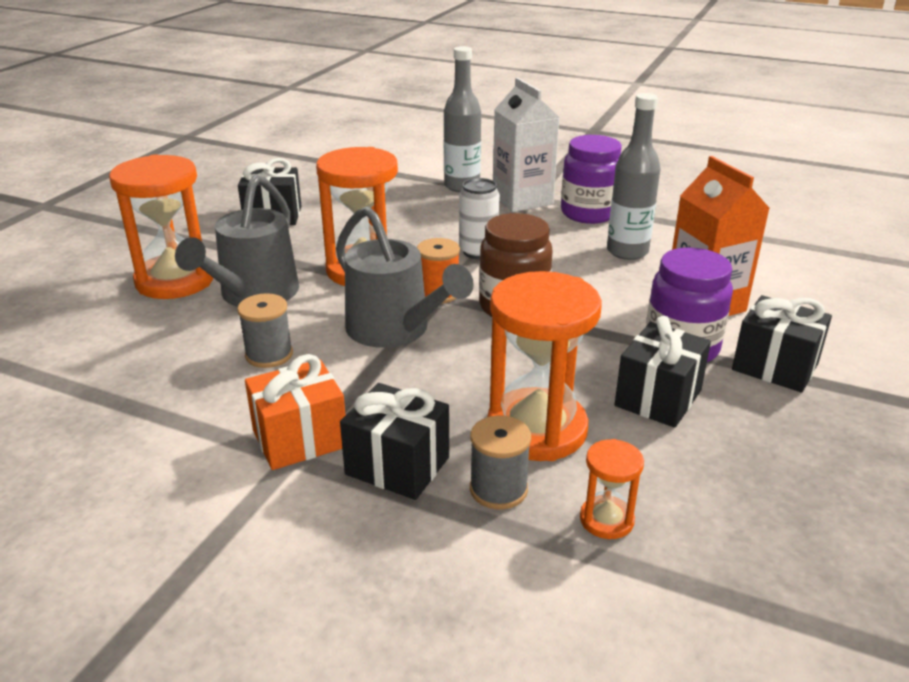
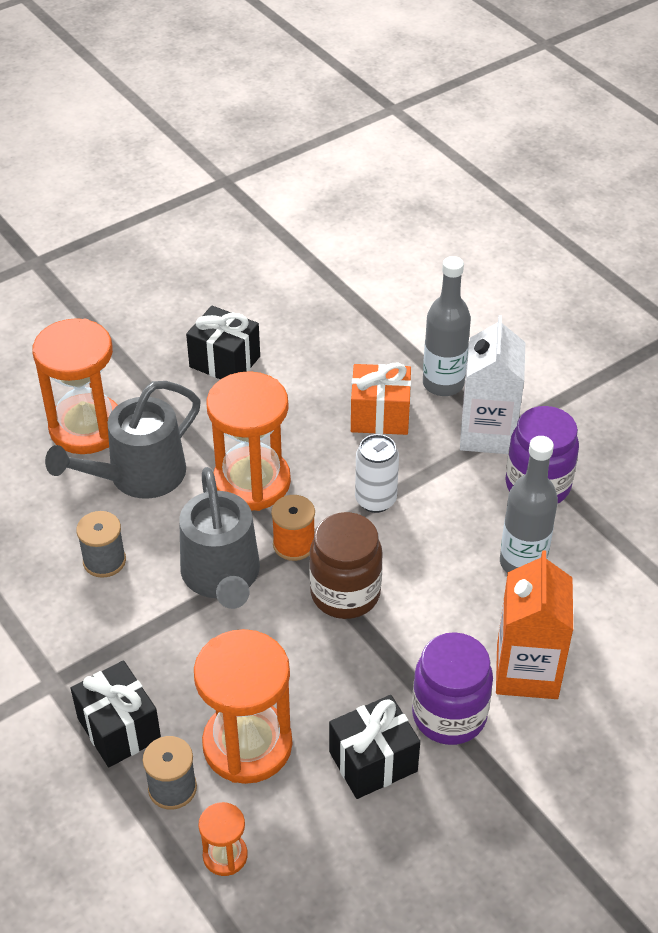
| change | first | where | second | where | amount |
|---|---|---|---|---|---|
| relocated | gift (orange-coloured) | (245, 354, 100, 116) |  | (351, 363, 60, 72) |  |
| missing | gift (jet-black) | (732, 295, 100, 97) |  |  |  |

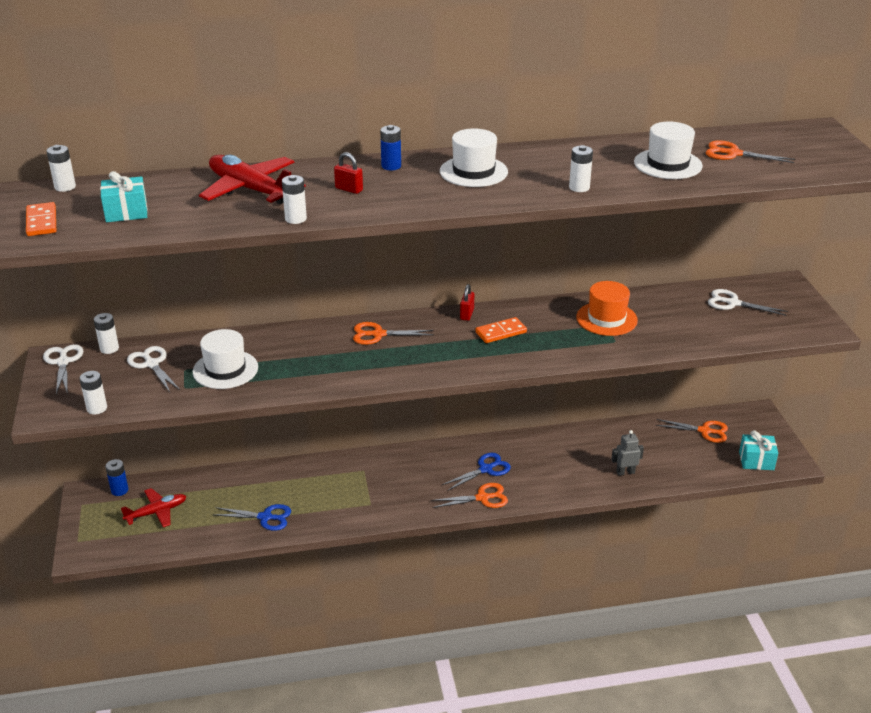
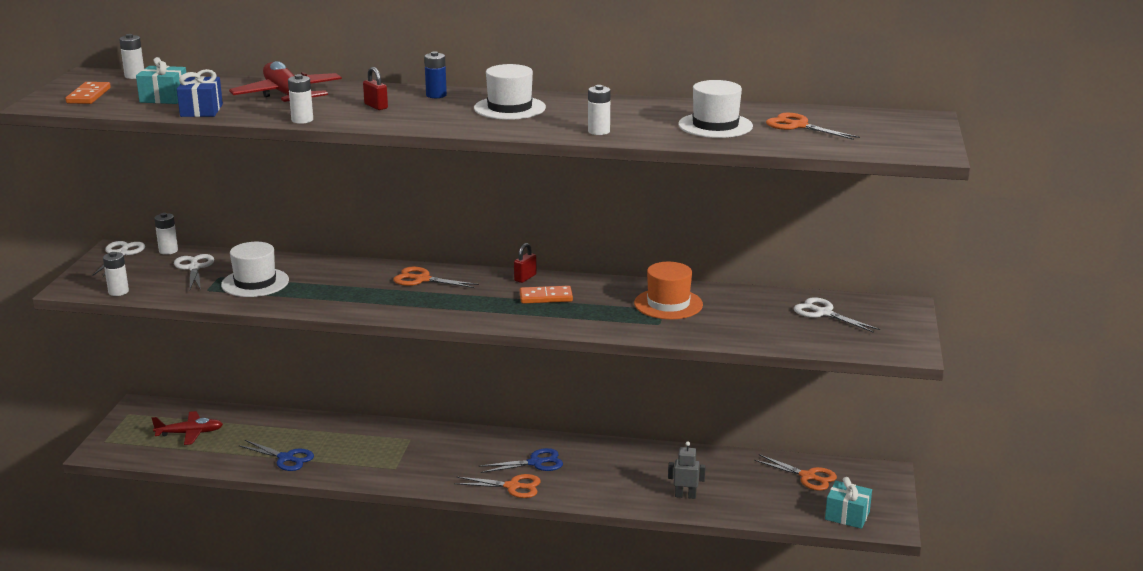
| change | first | where | second | where | amount |
|---|---|---|---|---|---|
| missing | AA battery (royal blue) | (105, 459, 23, 37) |  |  |  |
| appeared |  |  | gift (royal blue) | (177, 69, 46, 48) |  |

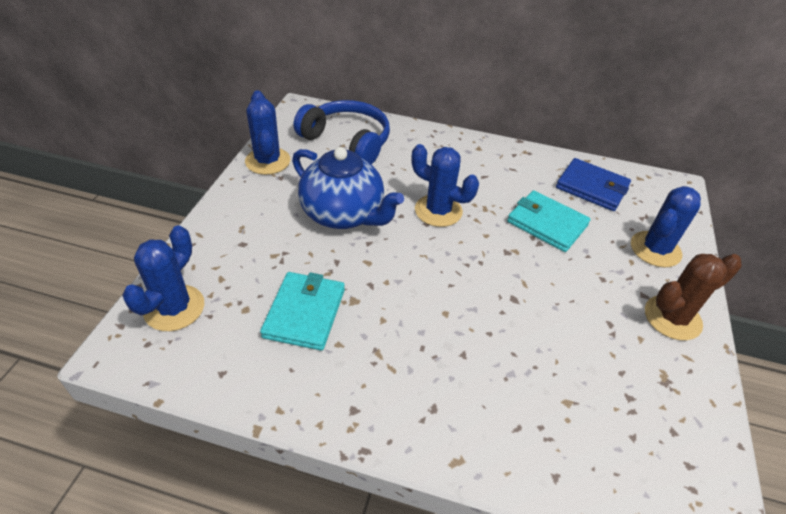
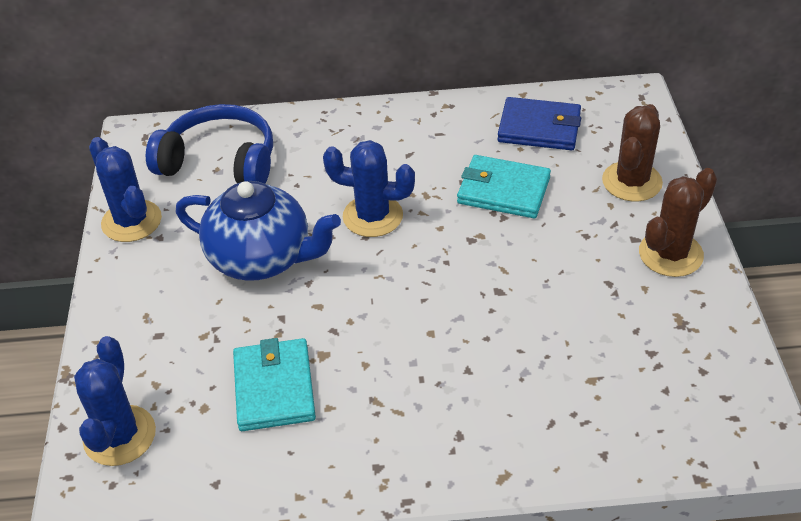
| change | first | where | second | where | amount |
|---|---|---|---|---|---|
| colour | cactus (royal blue) | (631, 186, 70, 81) | cactus (brown) | (602, 104, 61, 97) |  |

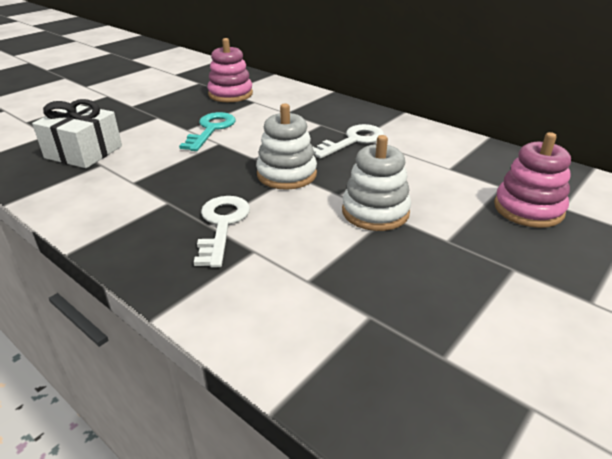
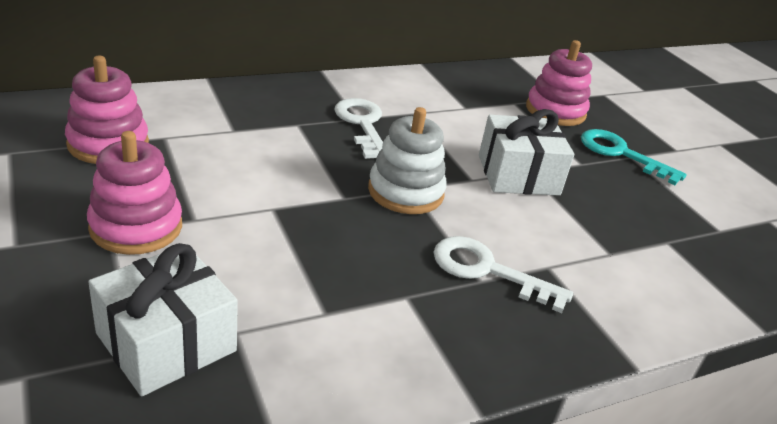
| change | first | where | second | where | amount |
|---|---|---|---|---|---|
| relocated | latchkey (turquoise) | (179, 112, 57, 39) |  | (581, 129, 106, 56) |  |
| exchanged | ring stacker (snow-white) | (342, 135, 69, 96) | gift (snow-white) | (479, 109, 95, 87) |  |
| appeared |  |  | ring stacker (rose-pink) | (87, 131, 95, 124) |  |

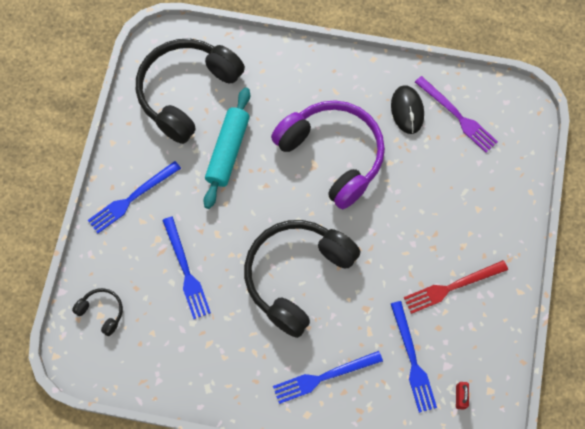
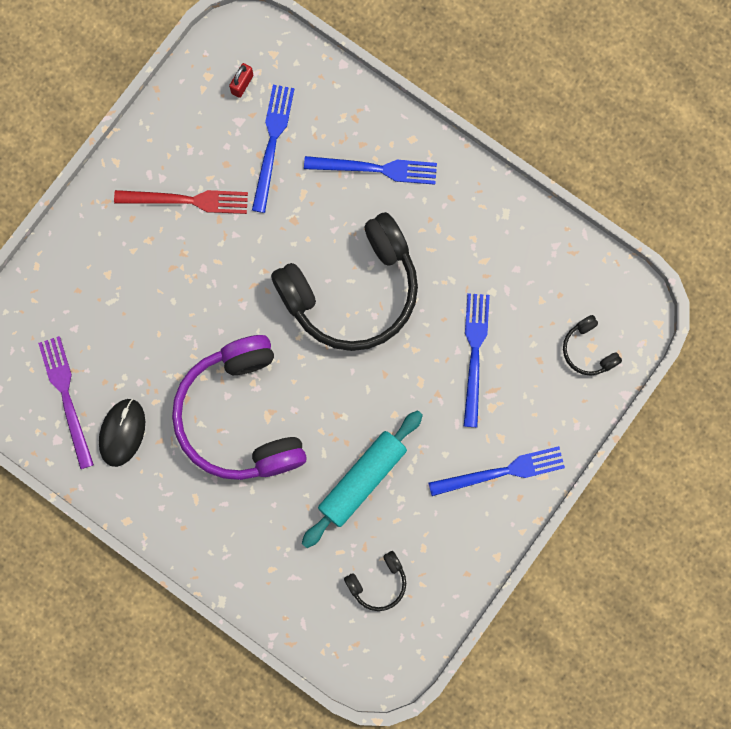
| change | first | where | second | where | amount |
|---|---|---|---|---|---|
| size | over-ear headphones (jet-black) | (136, 39, 109, 105) |  | (344, 551, 62, 60) | x0.42 |

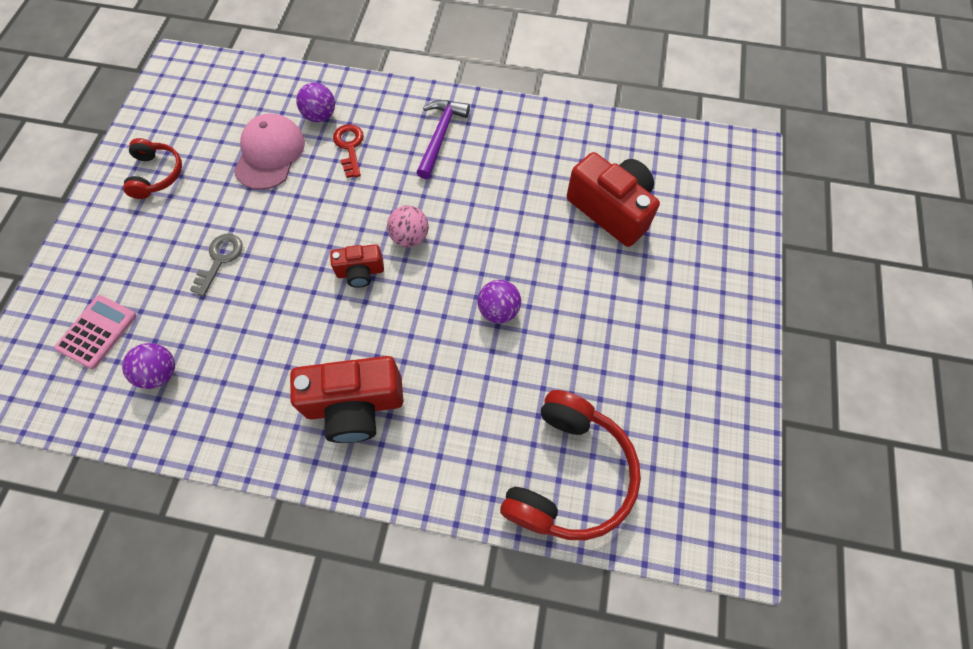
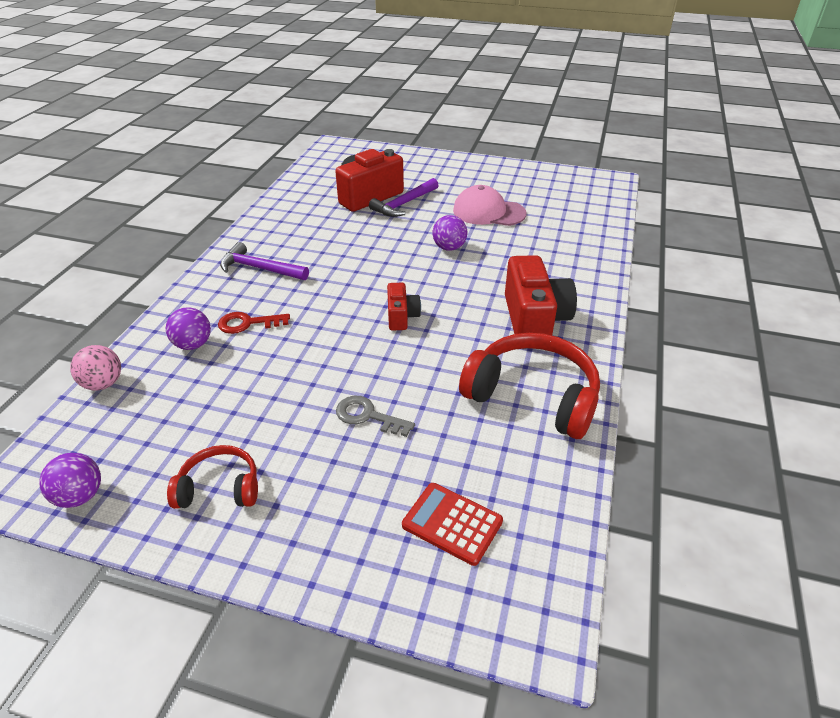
| change | first | where | second | where | amount |
|---|---|---|---|---|---|
| colour | adding machine (rose-pink) | (54, 295, 83, 74) | adding machine (scarlet) | (402, 483, 101, 83) |  |
| relocated | play ball (violet) | (122, 343, 53, 46) |  | (39, 453, 62, 55) |  |
| relocated | cap (rose-pink) | (234, 113, 71, 77) |  | (453, 185, 73, 41) |  |
| relocated | play ball (rose-pink) | (387, 205, 42, 42) |  | (70, 345, 51, 45) |  |
| relocated | over-ear headphones (scarlet) | (500, 390, 141, 150) |  | (459, 333, 141, 106) |  |
| appeared |  |  | carpenter's hammer (violet) | (369, 178, 70, 39) |  |

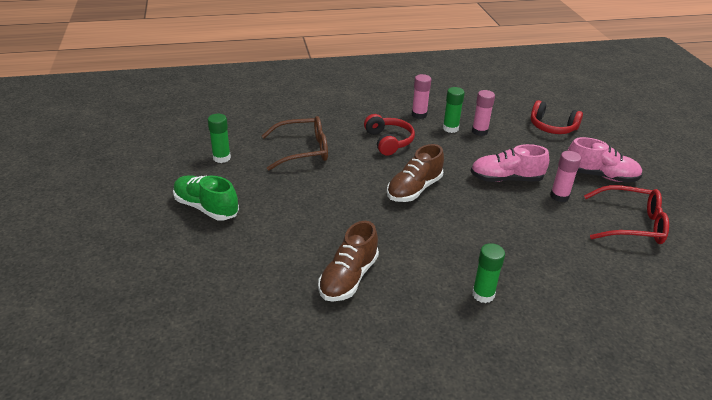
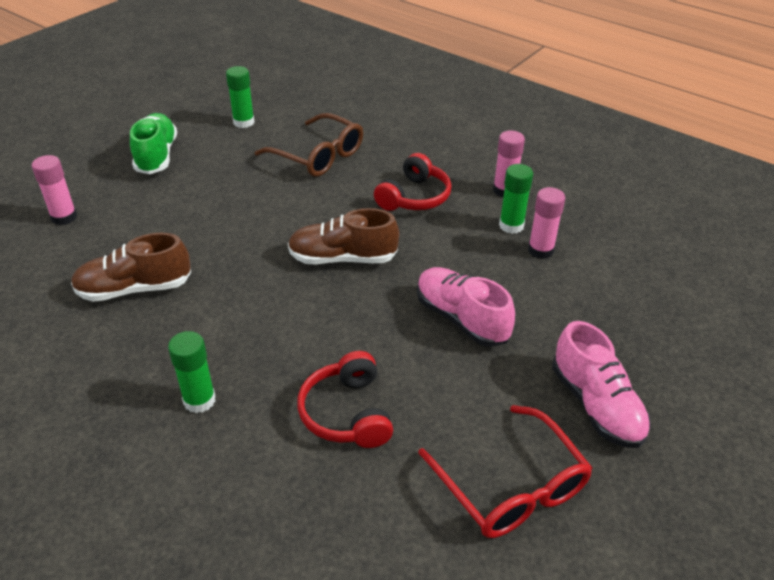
| change | first | where | second | where | amount |
|---|---|---|---|---|---|
| relocated | over-ear headphones (scarlet) | (531, 100, 52, 34) |  | (297, 351, 96, 97) |  |
| relocated | glue stick (rose-pink) | (550, 151, 31, 51) |  | (31, 155, 46, 70) |  |

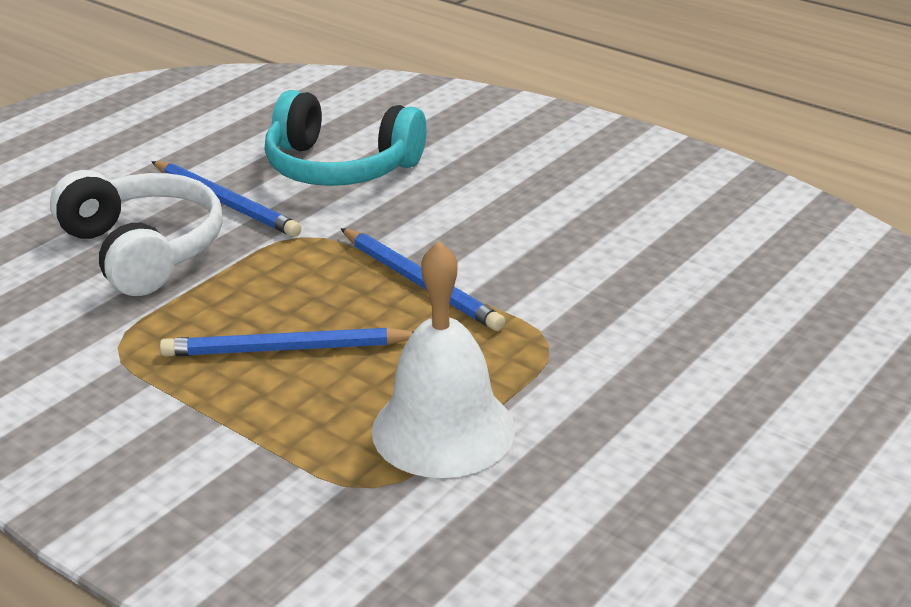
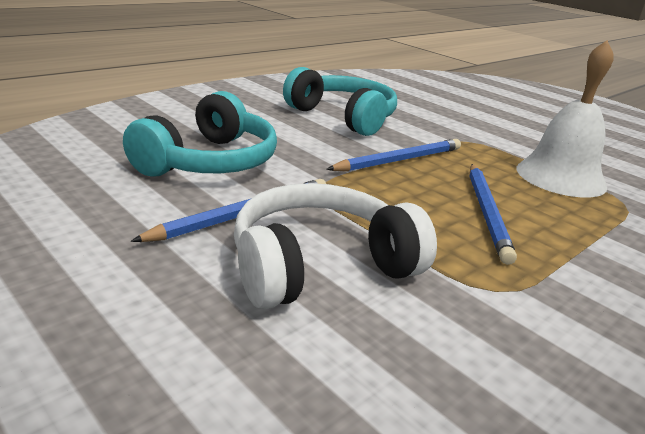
| change | first | where | second | where | amount |
|---|---|---|---|---|---|
| appeared |  |  | over-ear headphones (turquoise) | (283, 67, 114, 69) |  |

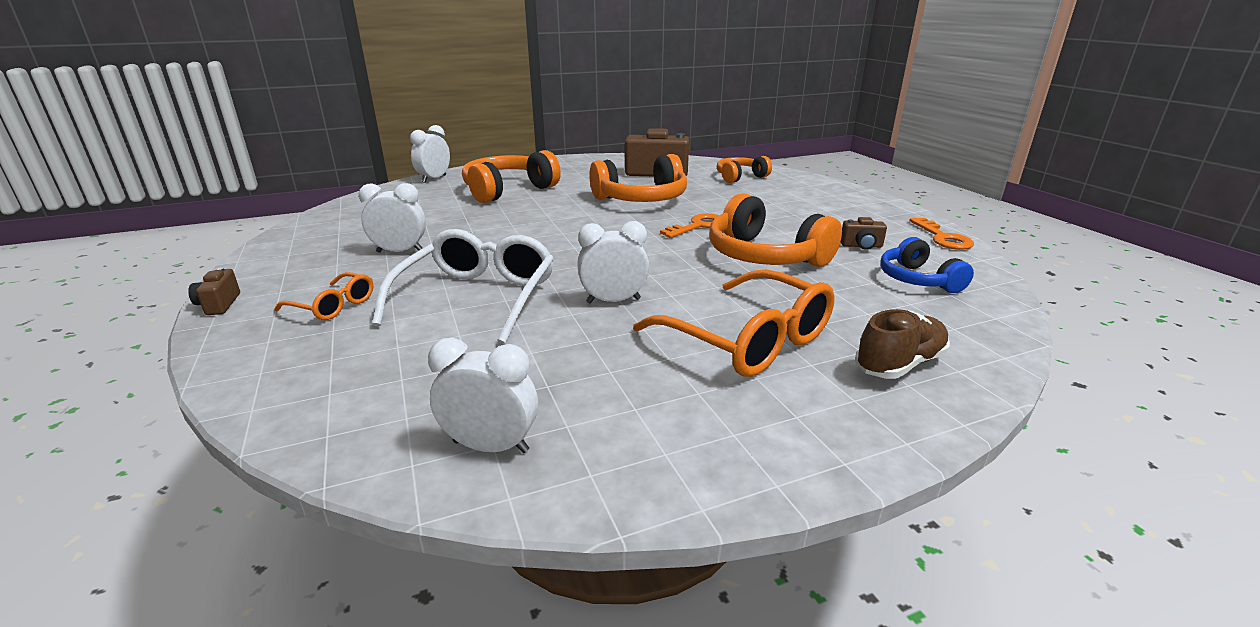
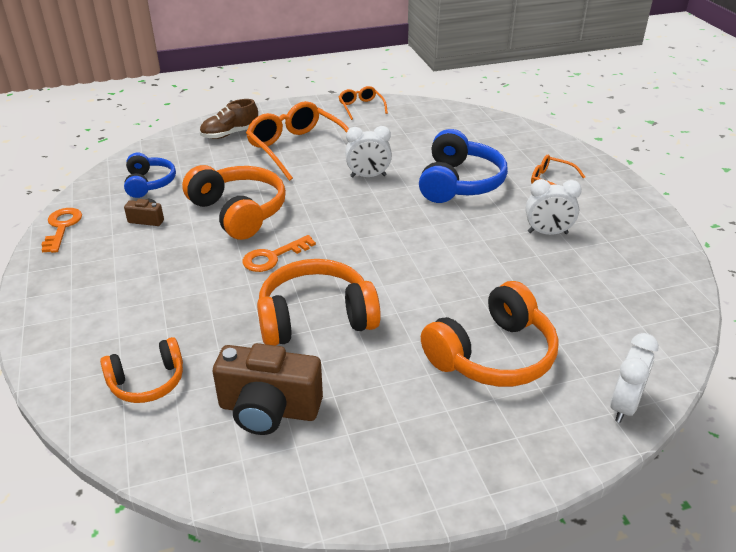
| change | first | where | second | where | amount |
|---|---|---|---|---|---|
| missing | compact camera (brown) | (188, 267, 52, 48) |  |  |  |
| exchanged | spectacles (snow-white) | (372, 229, 182, 115) | over-ear headphones (royal blue) | (419, 129, 89, 74) |  |
| missing | bedside clock (snow-white) | (428, 338, 110, 115) |  |  |  |
| appeared |  |  | spectacles (orange-coloured) | (339, 86, 49, 34) |  |

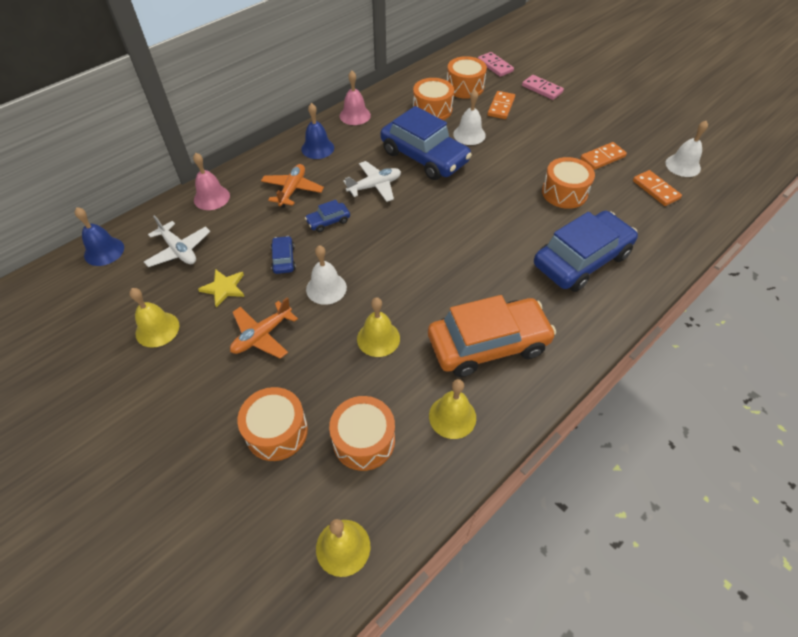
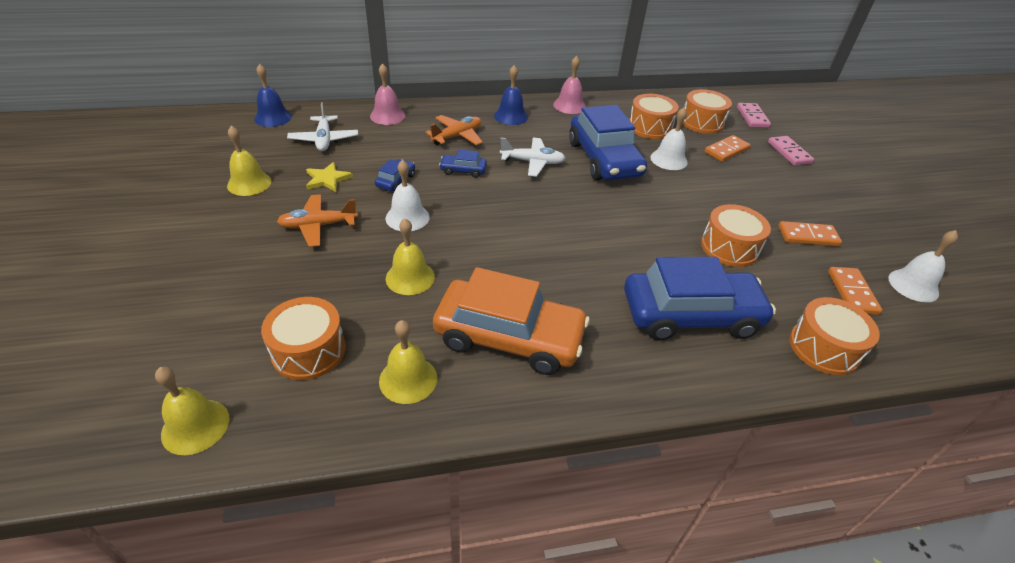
| change | first | where | second | where | amount |
|---|---|---|---|---|---|
| relocated | toy drum (orange-coloured) | (237, 387, 71, 74) |  | (790, 297, 90, 78) |  |

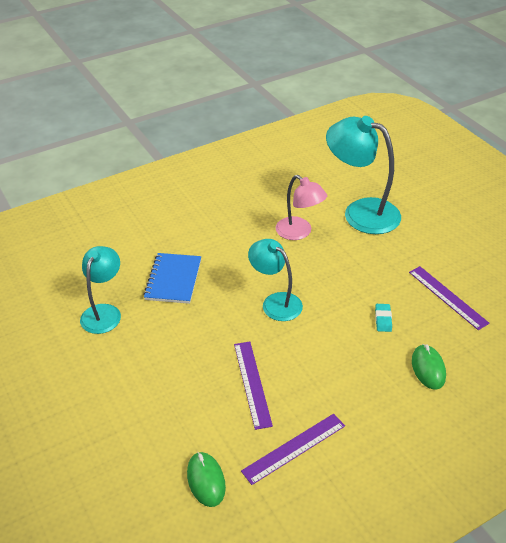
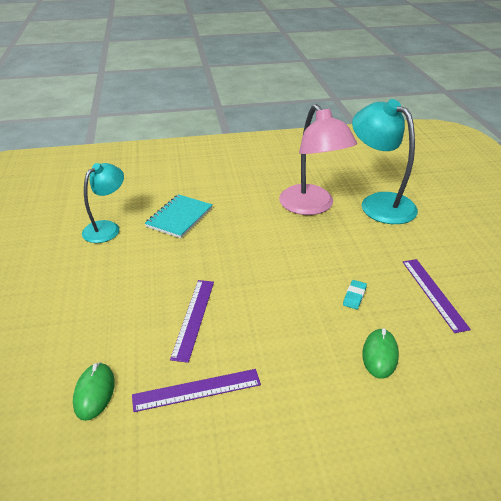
| change | first | where | second | where | amount |
|---|---|---|---|---|---|
| colour | notepad (royal blue) | (143, 253, 58, 51) | notepad (turquoise) | (145, 194, 68, 44) |  |
| missing | desk lamp (turquoise) | (248, 239, 55, 82) |  |  |  |
| size | desk lamp (rose-pink) | (276, 175, 51, 65) |  | (279, 104, 78, 111) | x1.59 |

